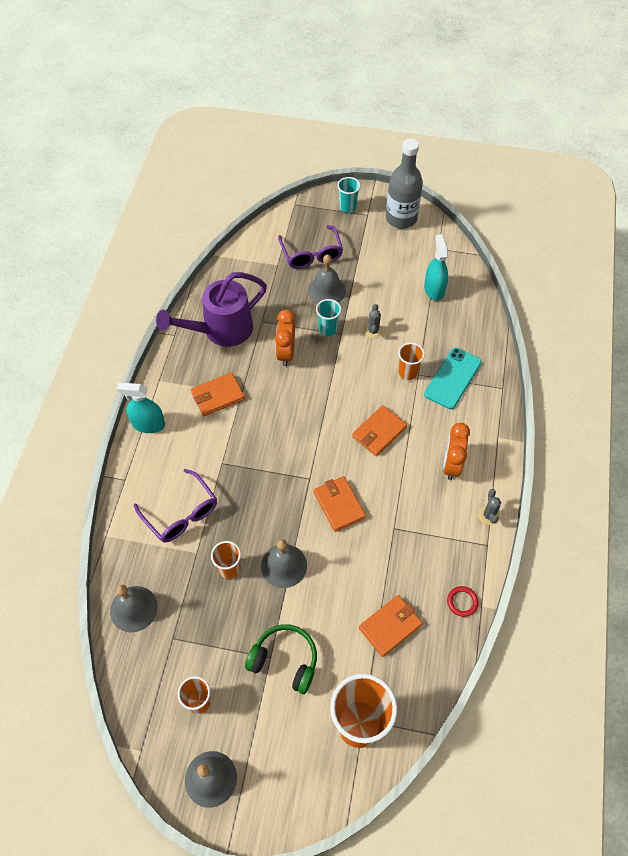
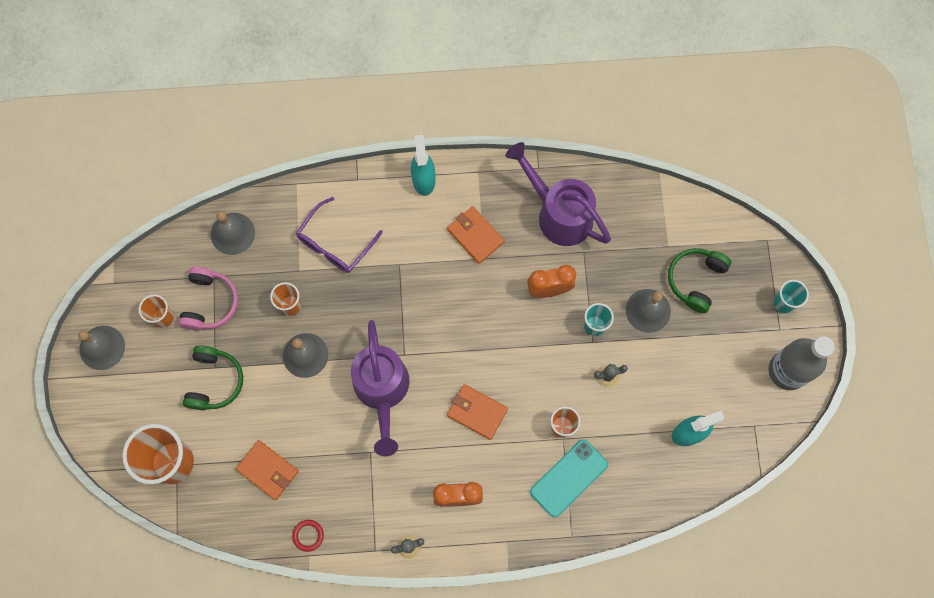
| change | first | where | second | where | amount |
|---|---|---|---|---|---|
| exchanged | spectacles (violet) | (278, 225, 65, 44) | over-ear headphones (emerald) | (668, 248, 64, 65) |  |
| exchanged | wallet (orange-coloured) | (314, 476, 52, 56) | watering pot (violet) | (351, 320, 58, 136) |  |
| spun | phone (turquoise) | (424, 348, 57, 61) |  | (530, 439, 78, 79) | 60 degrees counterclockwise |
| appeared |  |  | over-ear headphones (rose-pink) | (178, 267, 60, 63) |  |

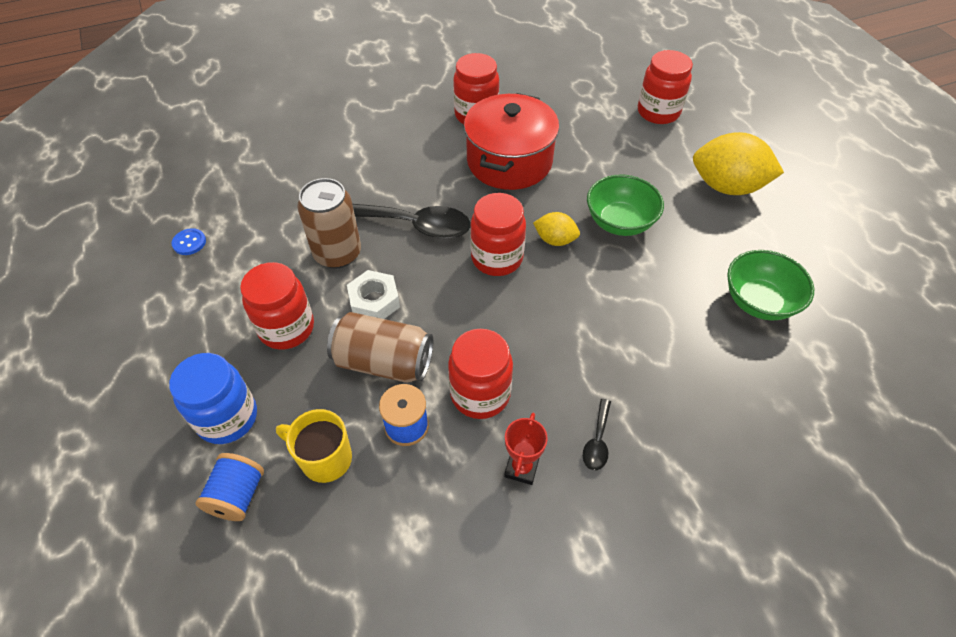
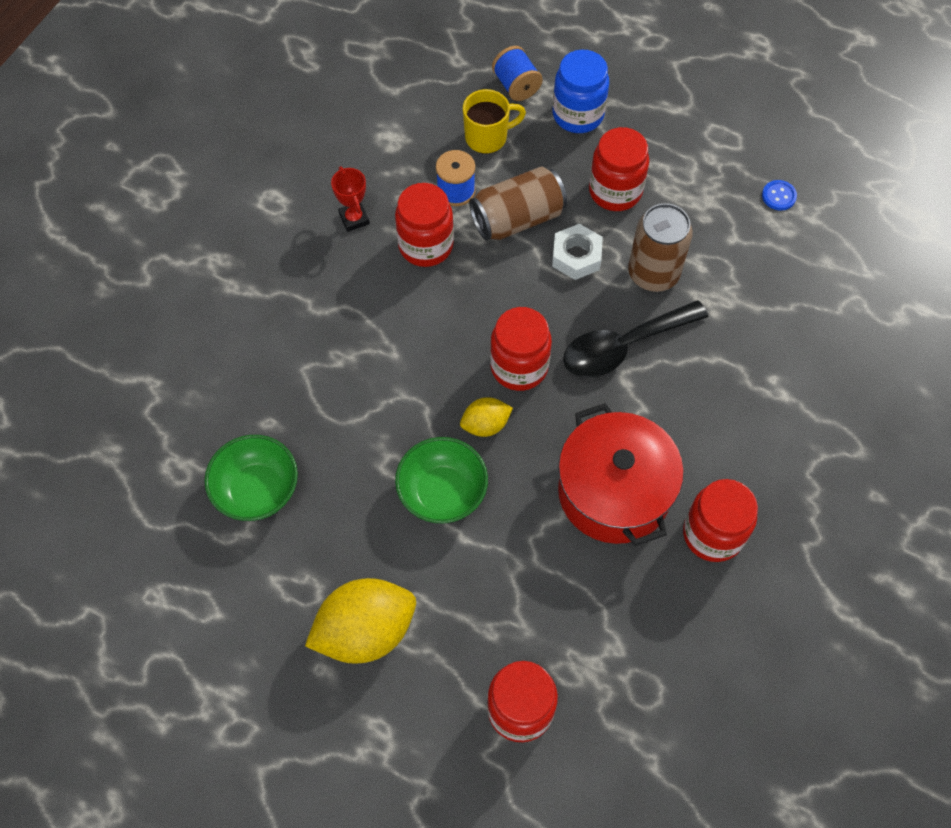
| change | first | where | second | where | amount |
|---|---|---|---|---|---|
| missing | teaspoon (jet-black) | (583, 399, 28, 72) |  |  |  |

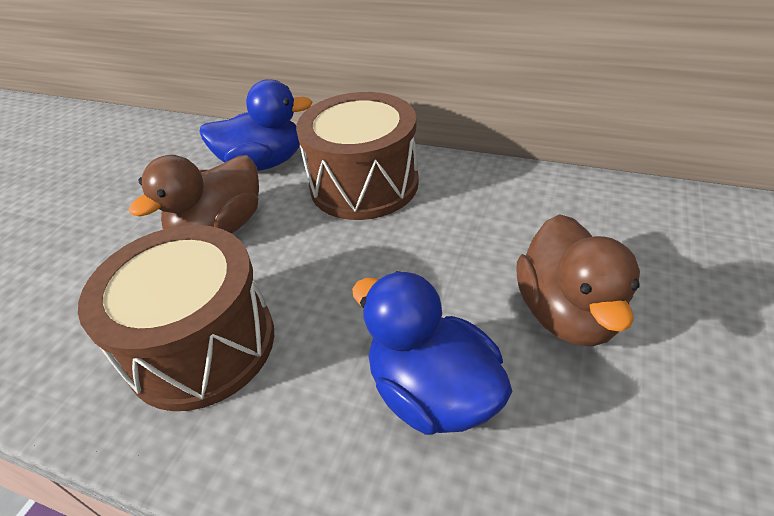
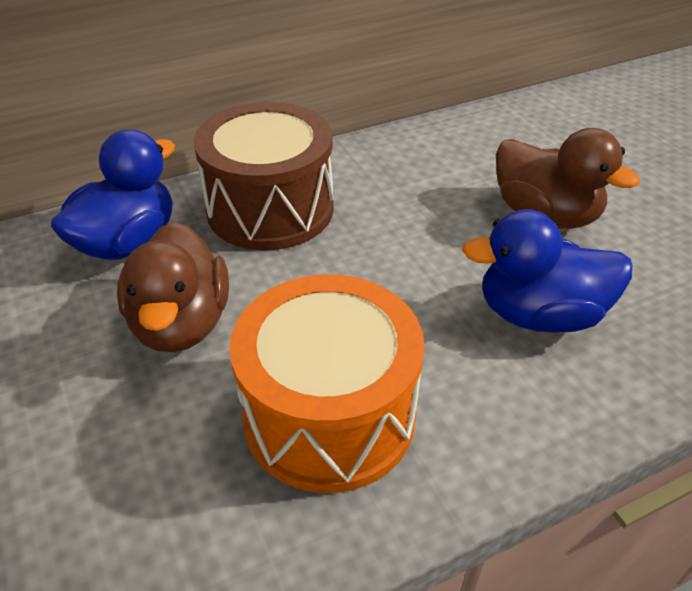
| change | first | where | second | where | amount |
|---|---|---|---|---|---|
| colour | toy drum (brown) | (78, 225, 196, 186) | toy drum (orange-coloured) | (229, 274, 196, 219) |  |

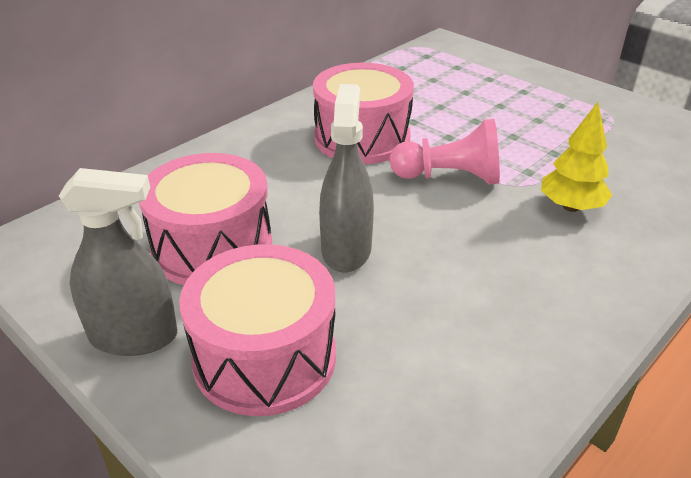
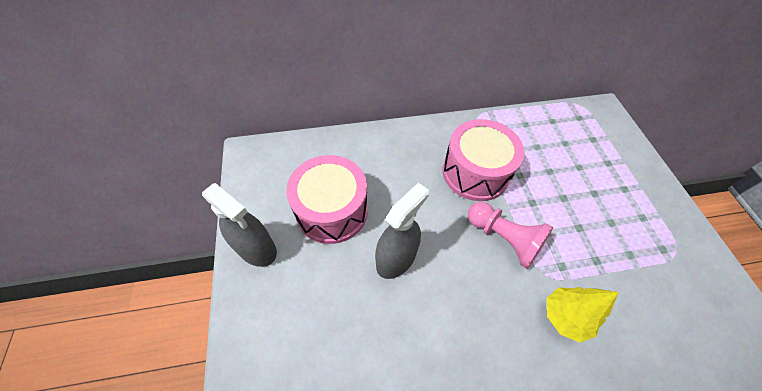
| change | first | where | second | where | amount |
|---|---|---|---|---|---|
| missing | toy drum (rose-pink) | (179, 244, 157, 172) |  |  |  |

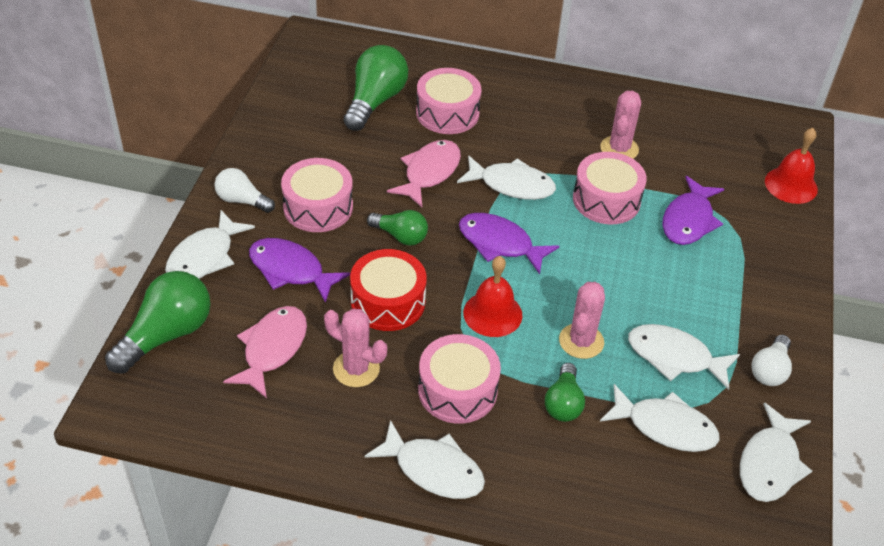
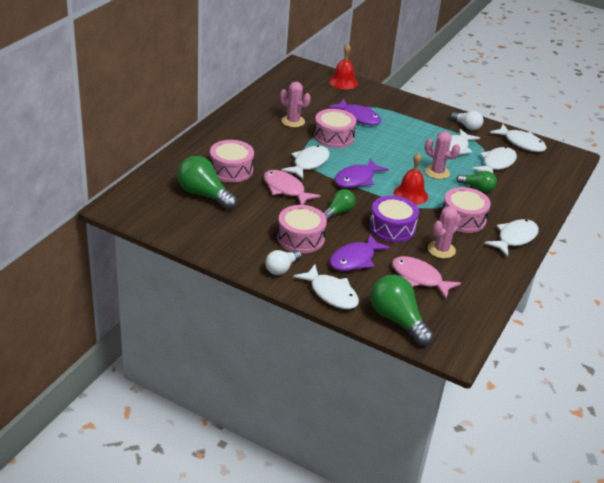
| change | first | where | second | where | amount |
|---|---|---|---|---|---|
| colour | toy drum (scarlet) | (350, 249, 77, 82) | toy drum (violet) | (369, 196, 50, 47) |  |

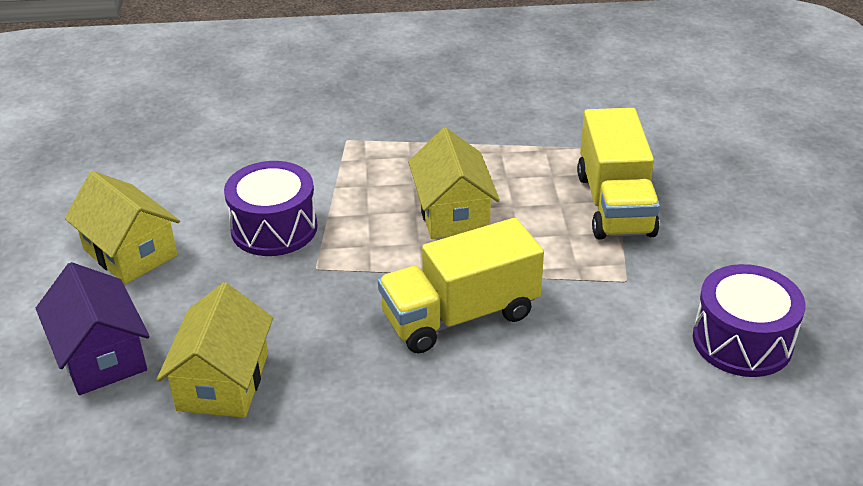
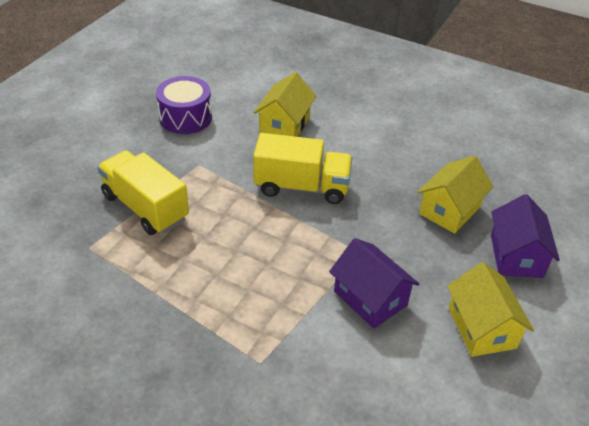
| change | first | where | second | where | amount |
|---|---|---|---|---|---|
| exchanged | toy drum (violet) | (224, 161, 94, 95) | house (violet) | (329, 238, 90, 91) |  |
| relocated | house (bright yellow) | (408, 128, 92, 111) |  | (254, 72, 63, 65) |  |
| spun | toy truck (bright yellow) | (577, 108, 83, 132) |  | (97, 150, 92, 85) | 75 degrees counterclockwise |

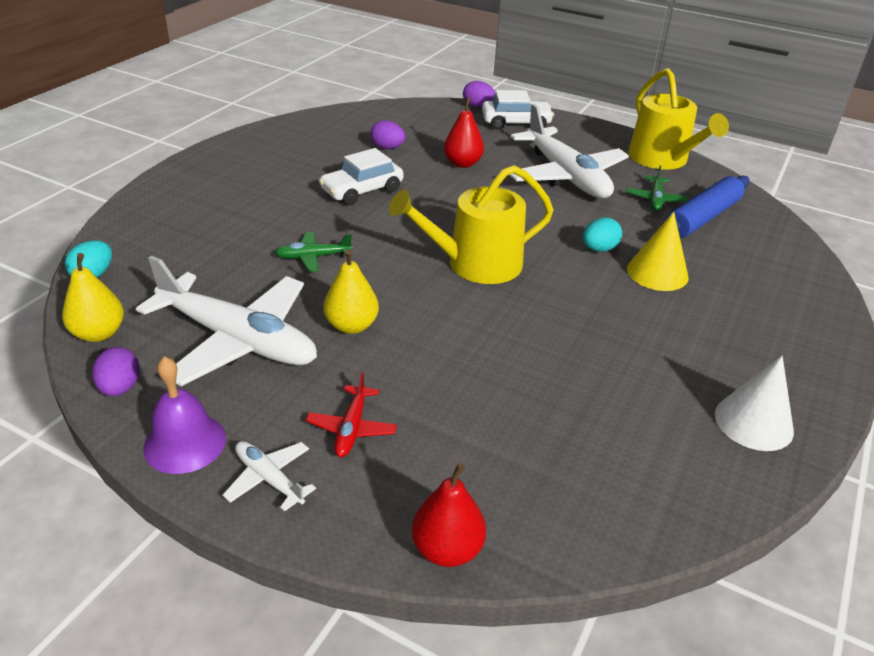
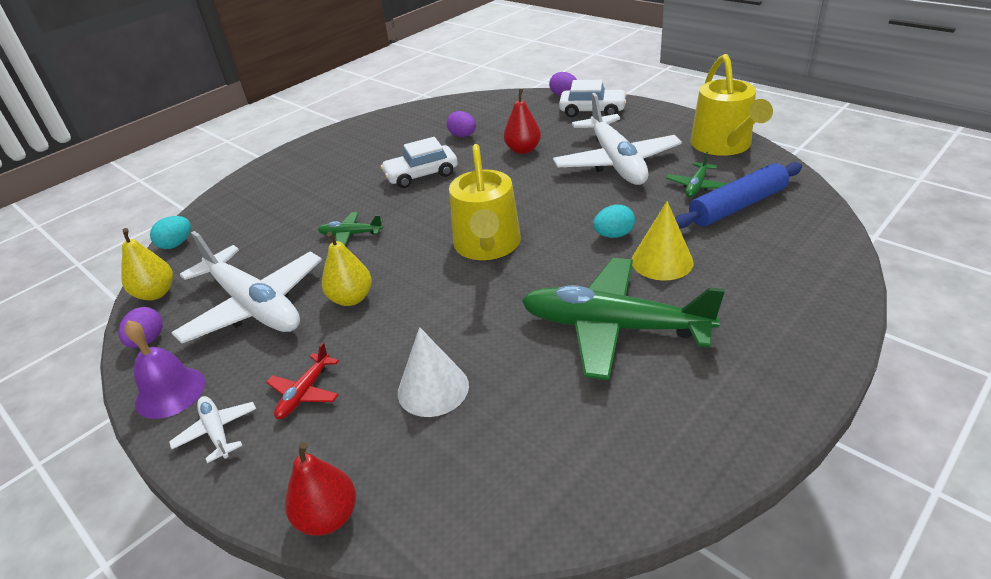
| change | first | where | second | where | amount |
|---|---|---|---|---|---|
| spun | watering pot (bright yellow) | (389, 165, 165, 119) |  | (449, 144, 72, 116) | 90 degrees counterclockwise |
| relocated | solid cone (snow-white) | (715, 356, 79, 95) |  | (398, 327, 71, 90) |  |
| appeared |  |  | toy plane (emerald) | (522, 258, 203, 122) |  |

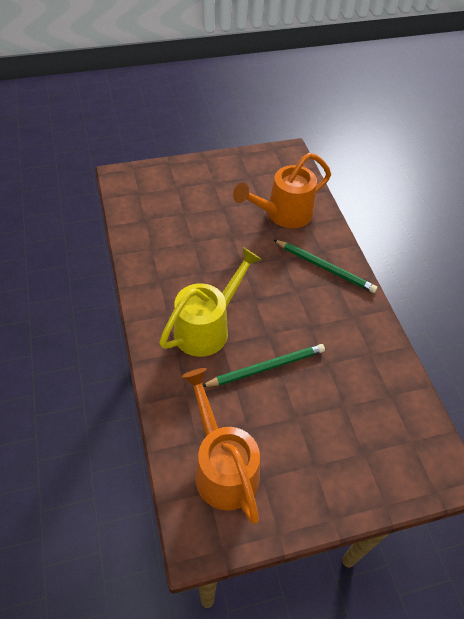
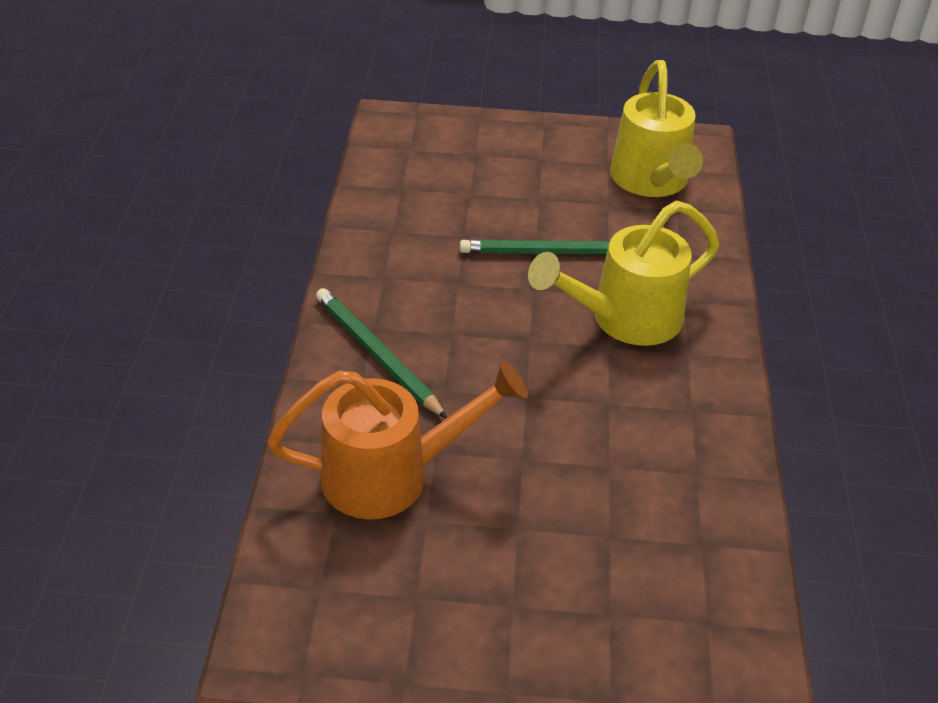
| change | first | where | second | where | amount |
|---|---|---|---|---|---|
| colour | watering pot (orange-coloured) | (181, 368, 79, 156) | watering pot (bright yellow) | (610, 60, 93, 137) |  |

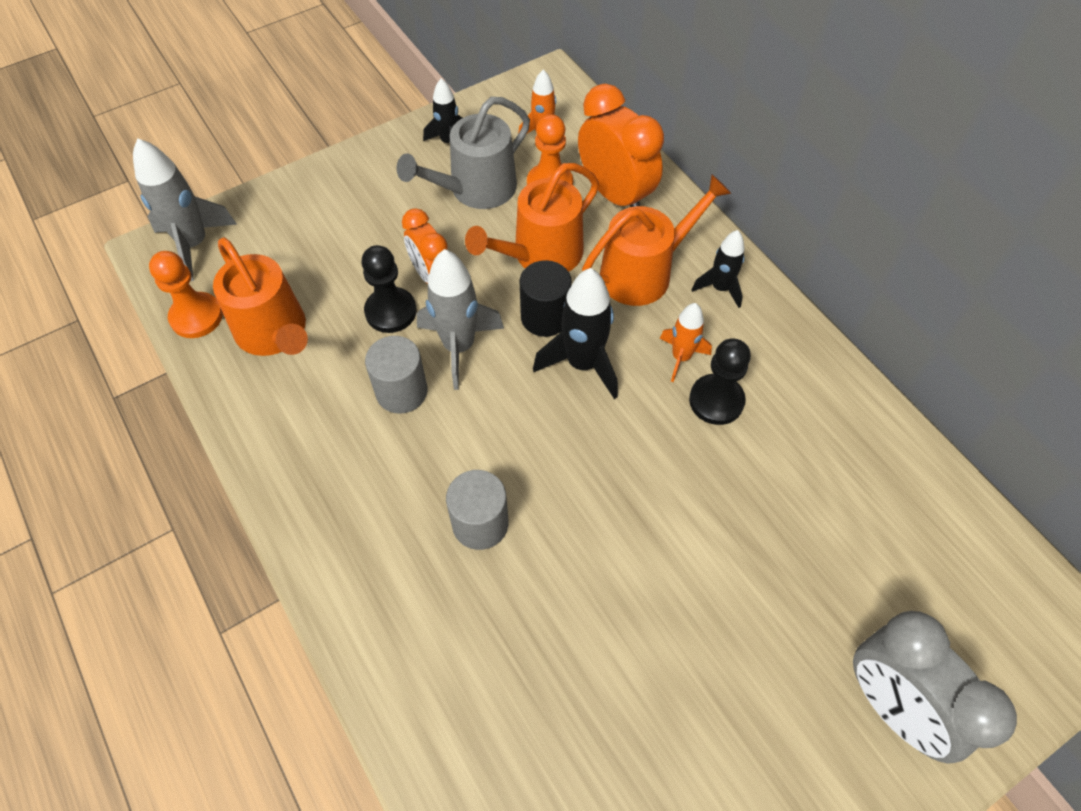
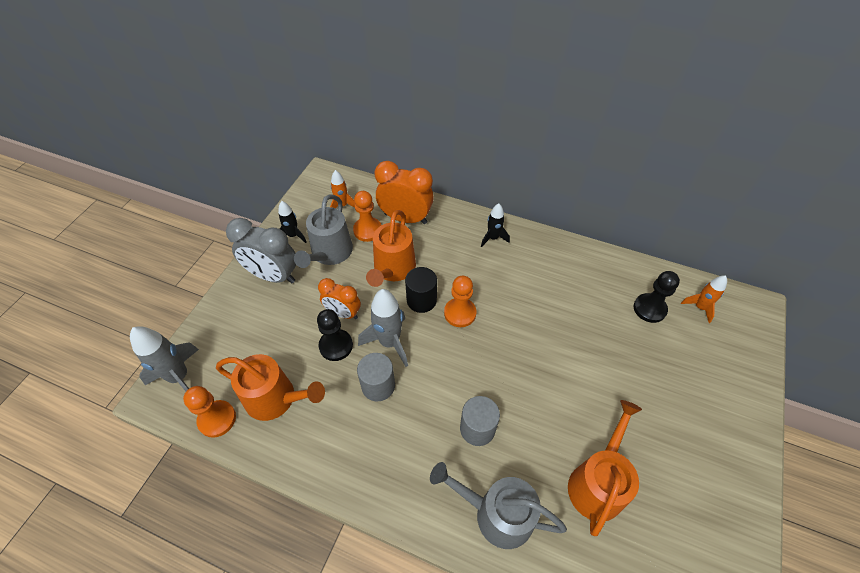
| change | first | where | second | where | amount |
|---|---|---|---|---|---|
| exchanged | rocket (jet-black) | (533, 268, 85, 131) | pawn (orange-coloured) | (444, 276, 32, 51) |  |
| relocated | watering pot (orange-coloured) | (582, 174, 150, 132) |  | (568, 400, 74, 136) |  |
| relocated | rocket (orange-coloured) | (660, 303, 52, 79) |  | (681, 275, 46, 48) |  |
| relocated | pawn (jet-black) | (689, 338, 62, 87) |  | (634, 271, 46, 52) |  |
| relocated | bedside clock (ash-grey) | (853, 611, 164, 153) |  | (226, 218, 70, 65) |  |
| appeared |  |  | watering pot (ash-grey) | (430, 462, 137, 87) |  |

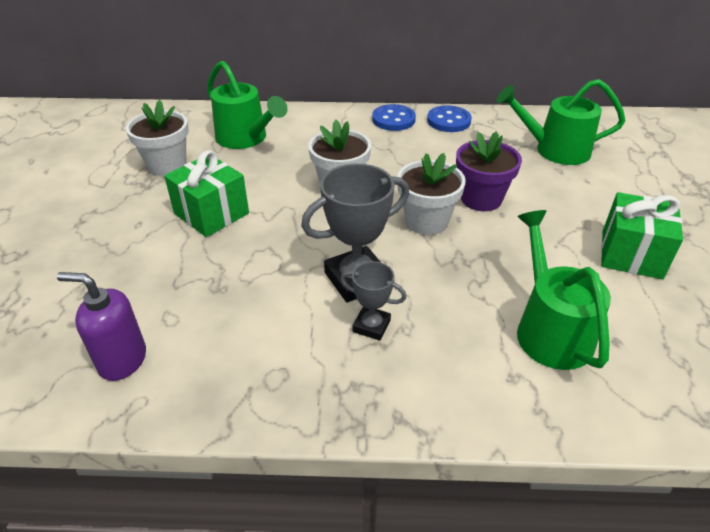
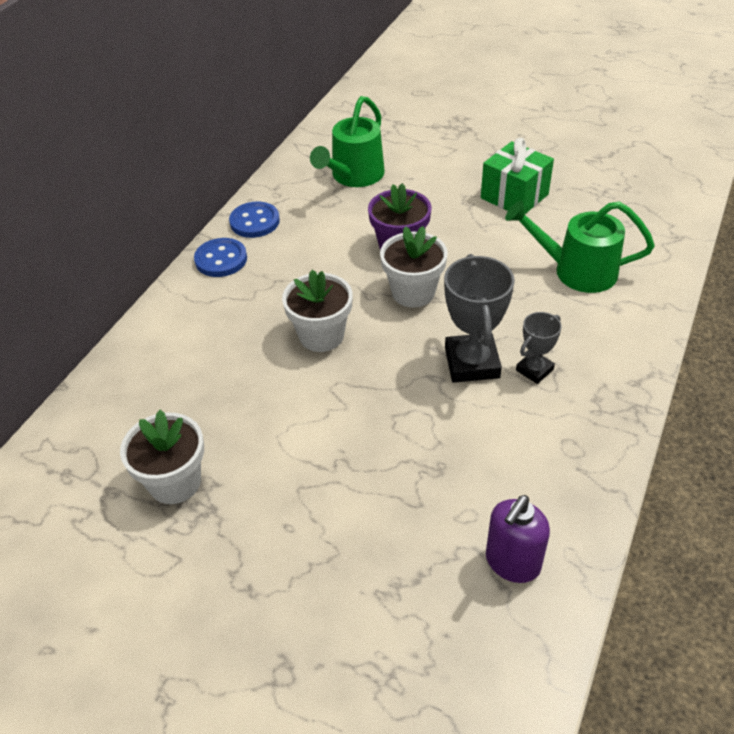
| change | first | where | second | where | amount |
|---|---|---|---|---|---|
| missing | gift (emerald) | (164, 150, 85, 87) |  |  |  |
| missing | watering pot (emerald) | (207, 61, 81, 88) |  |  |  |

